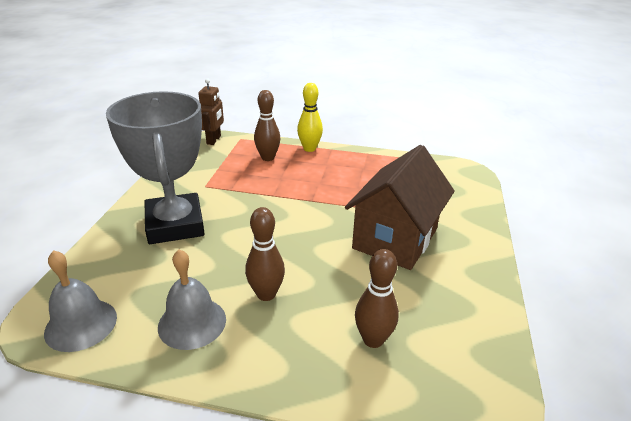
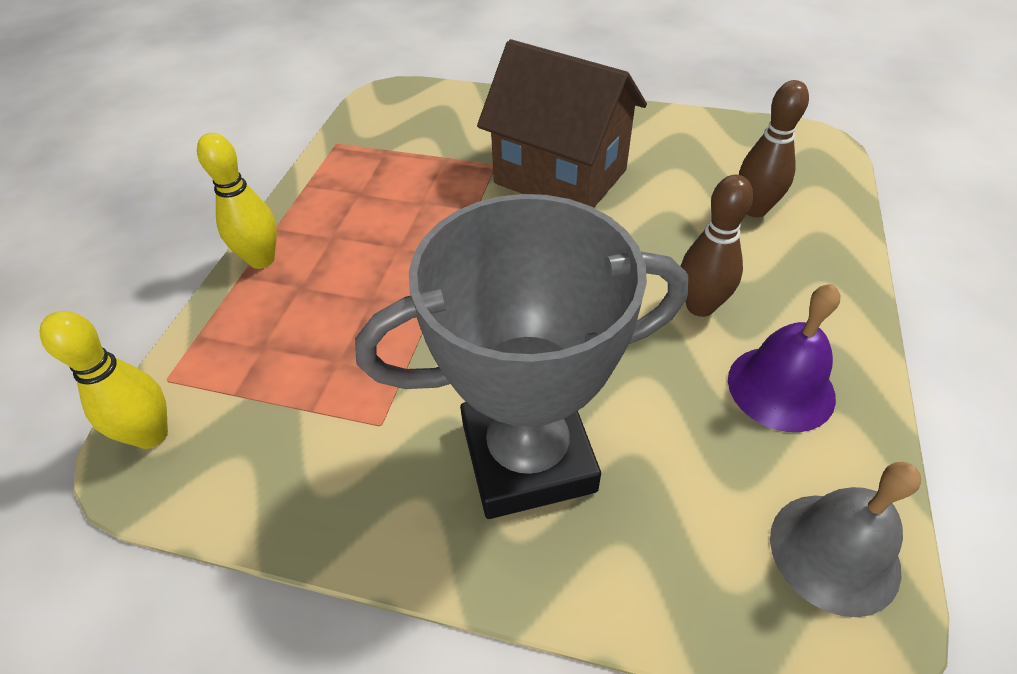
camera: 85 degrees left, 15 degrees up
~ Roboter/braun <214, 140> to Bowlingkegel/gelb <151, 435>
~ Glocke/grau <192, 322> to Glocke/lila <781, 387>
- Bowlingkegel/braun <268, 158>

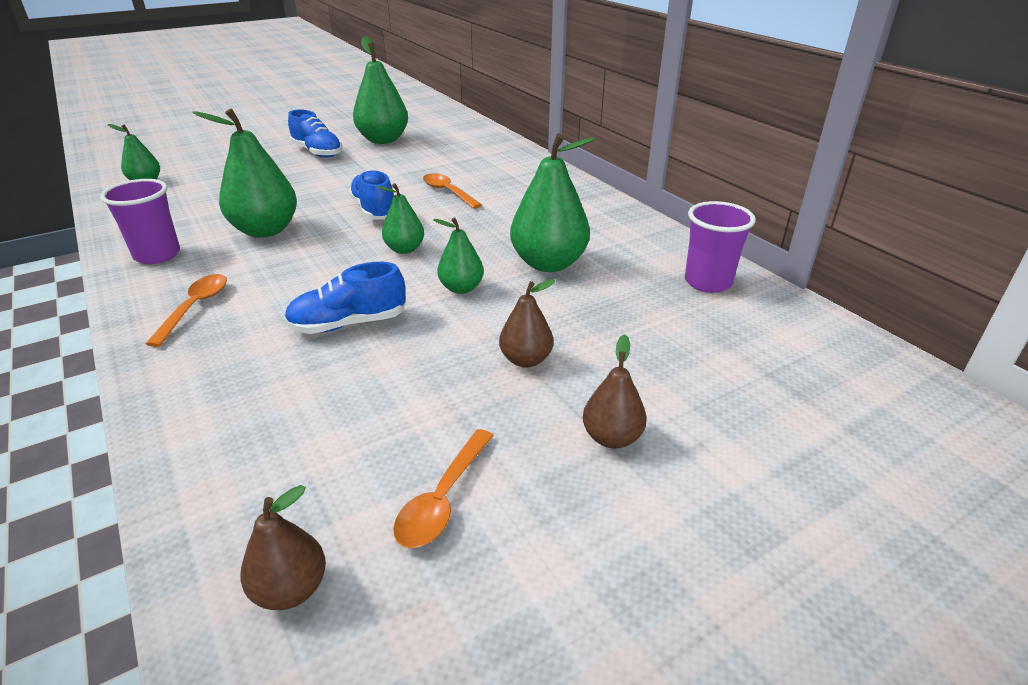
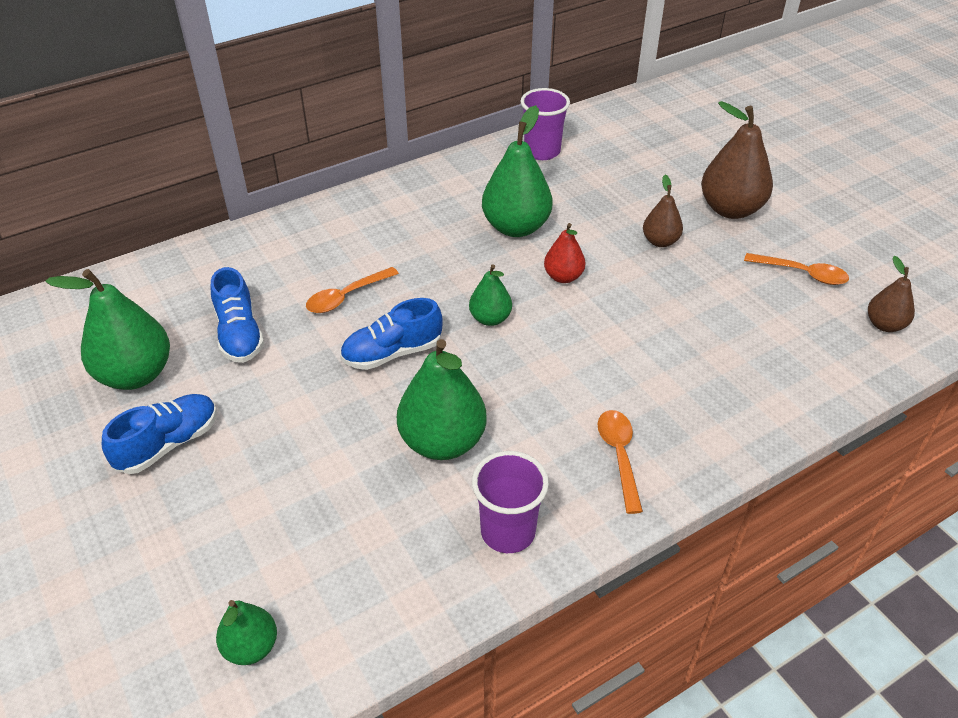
camera: 90 degrees left, 10 degrees up
~ Schuh/blau <348, 324> to <239, 334>
~ Birne/grün <461, 288> to Birne/rot <563, 277>
~ Löffel/orange <195, 307> = <619, 456> 75 degrees clockwise
~ Birne/braun <612, 437> = <730, 209> x1.81

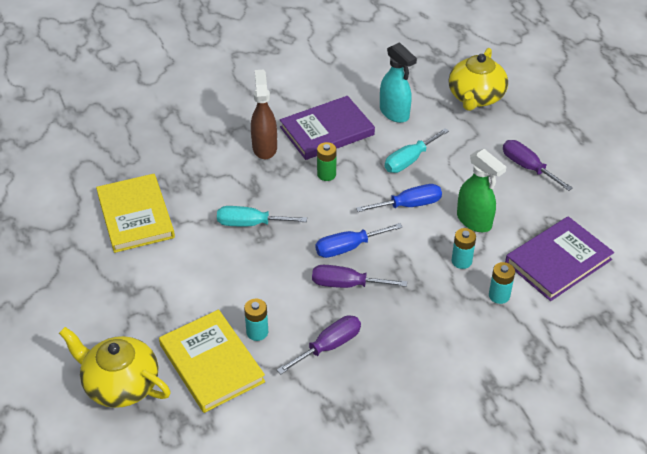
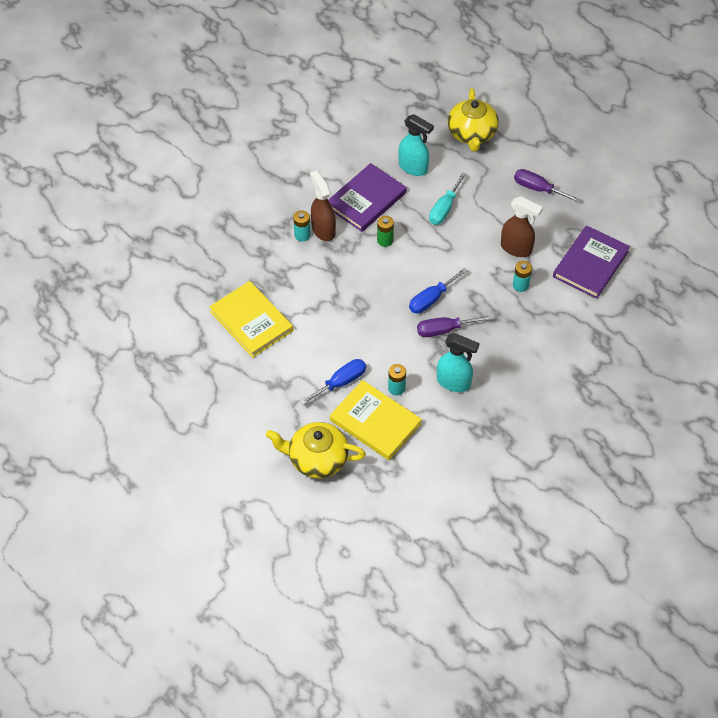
camera: 20 degrees left, 10 degrees up
~ Batterie/türkis <499, 295> to <302, 235>
~ Schraubenzieher/blau <409, 205> to <341, 382>
~ Schraubenzieher/lila <329, 346> to Sprühflasche/türkis <454, 382>
~ Sprühflasche/grün <474, 221> to Sprühflasche/braun <516, 248>
- Schraubenzieher/türkis <250, 224>

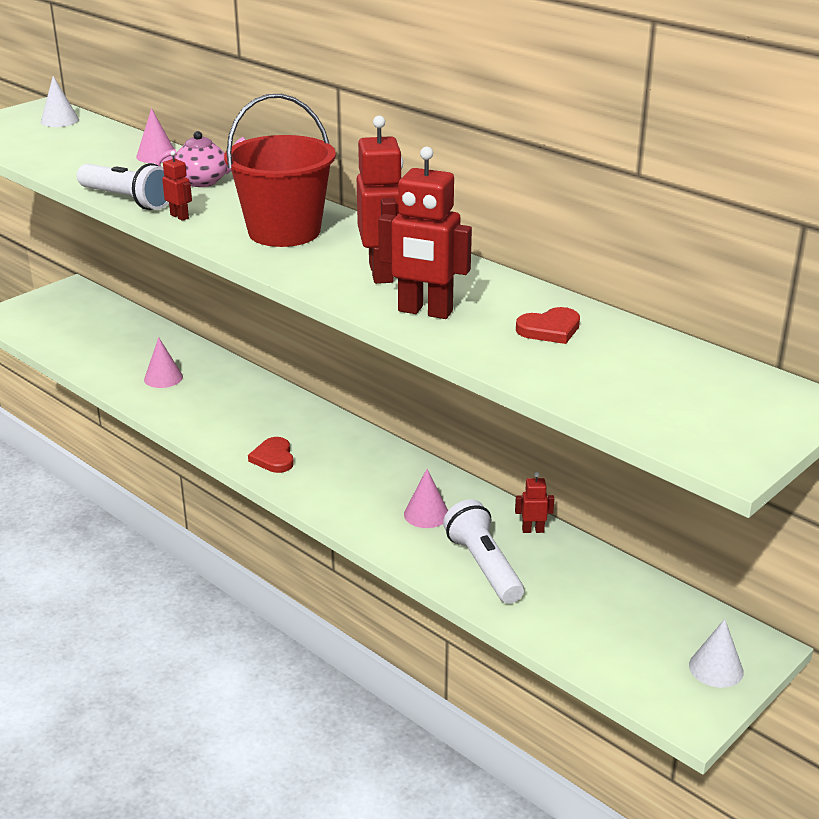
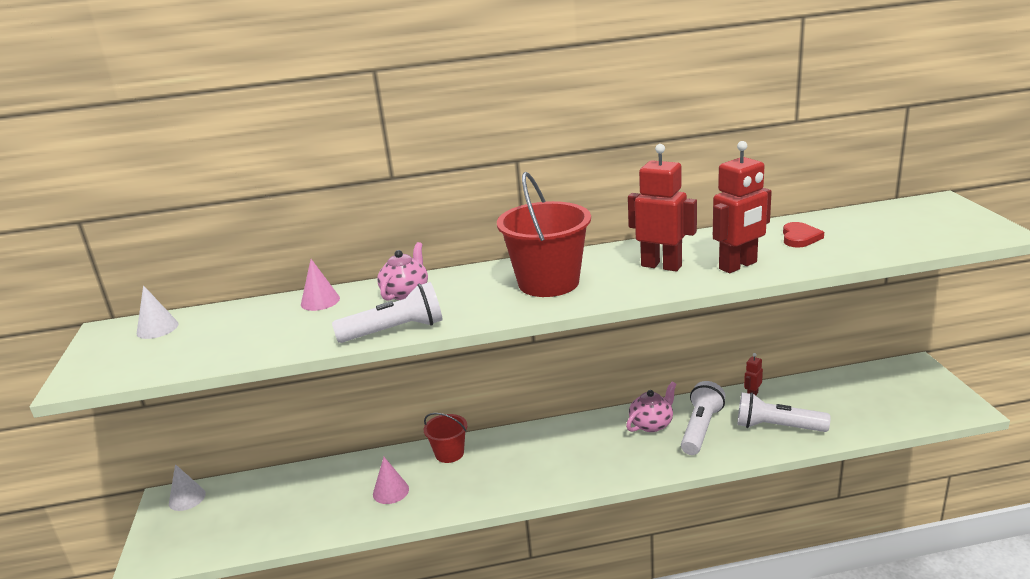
camera: 50 degrees left, 5 degrees down
~ Kegel/weiß <716, 668> to <187, 498>
+ Eimer/rot <449, 453>
+ Teekanne/rosa <651, 424>
~ Kegel/rosa <426, 514> to Taschenlampe/weiß <701, 429>
- Roboter/rot <179, 216>
- Herz/rot <273, 458>

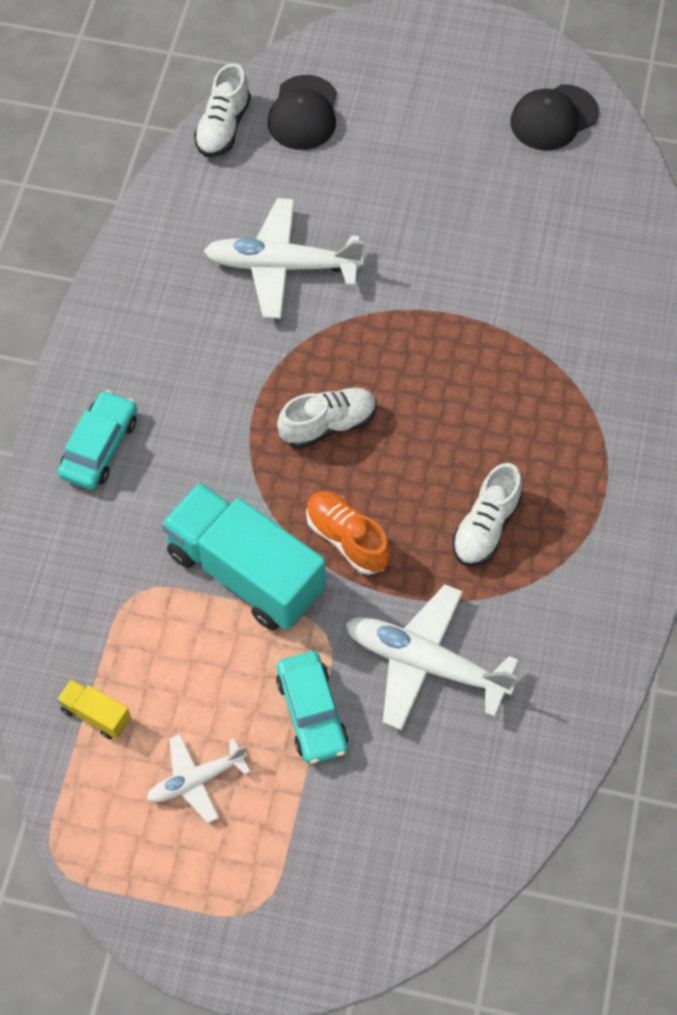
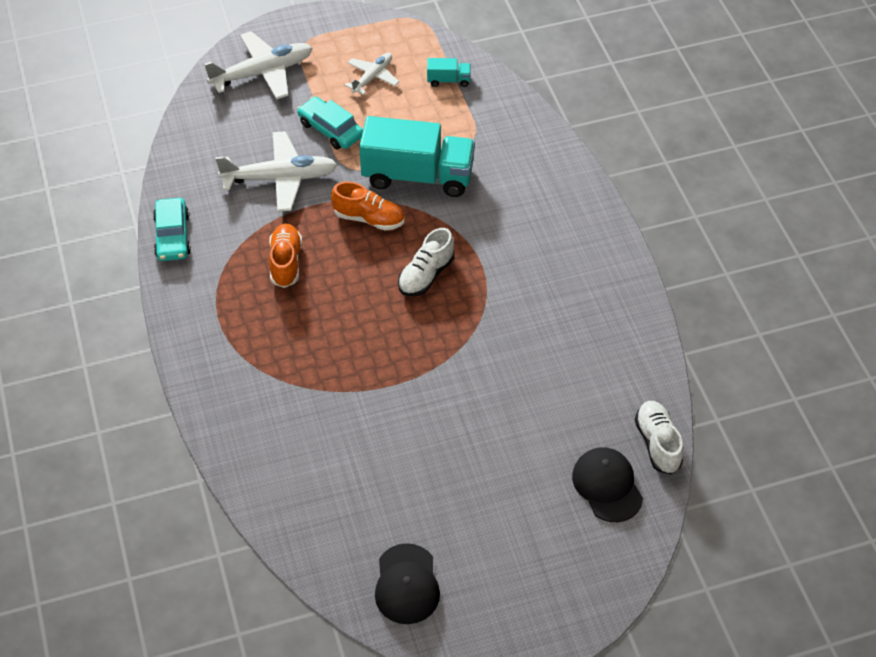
camera: 150 degrees right, 10 degrees down
~ Auto/türkis <99, 447> to <172, 236>
~ Flugzeug/weiß <282, 266> to <262, 73>
~ Schuh/weiß <486, 527> to Schuh/orange <286, 262>
~ Kappe/schwarz <553, 118> = <406, 584> 150 degrees clockwise
~ Lastwagen/gelb <96, 714> to Lastwagen/türkis <448, 80>

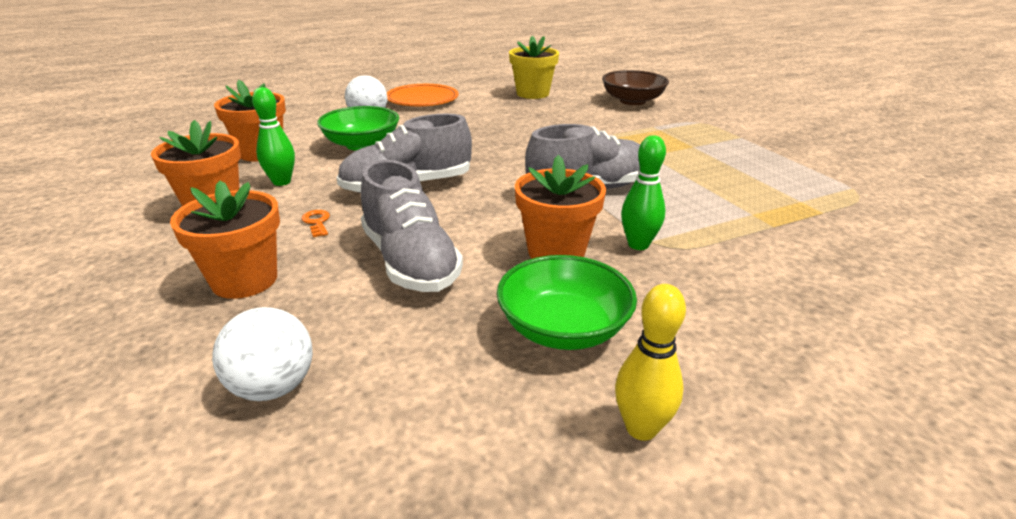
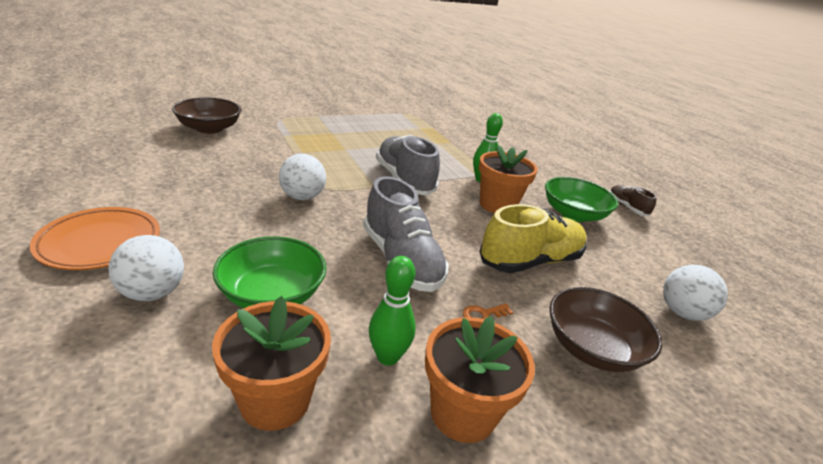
camera: 95 degrees left, 0 degrees up
+ Ball/weiß <302, 197>
~ Schuh/grau <410, 261> to Schuh/gelb <530, 261>
~ Blumentopf/orange <245, 280> to Schüssel/braun <592, 348>
~ Bowlingkegel/gelb <641, 428> to Schuh/braun <627, 207>
- Blumentopf/gelb <532, 94>

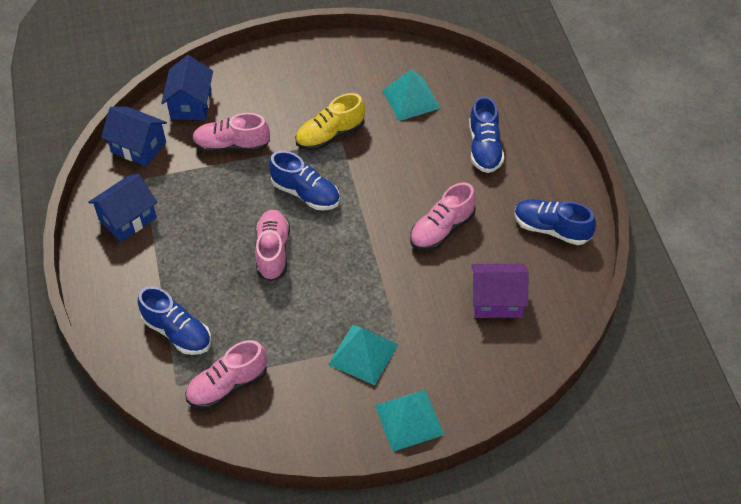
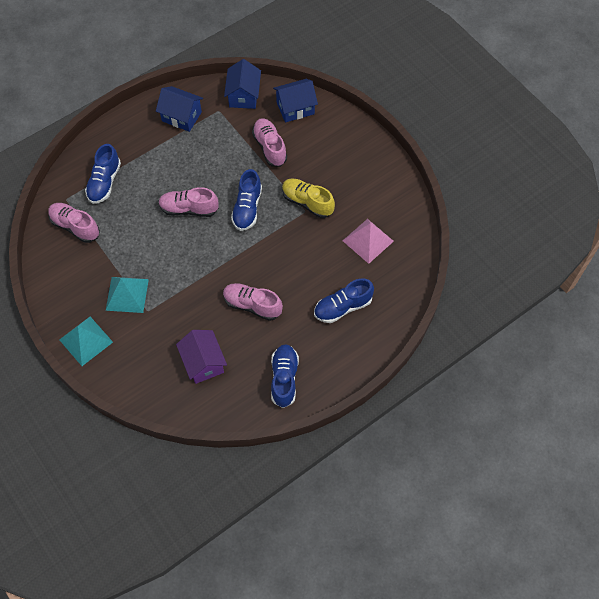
camera: 65 degrees right, 10 degrees up
~ Schuh/rosa <273, 252> = <189, 209> 150 degrees counterclockwise
~ Pyramide/türkis <411, 99> to Pyramide/rosa <368, 241>

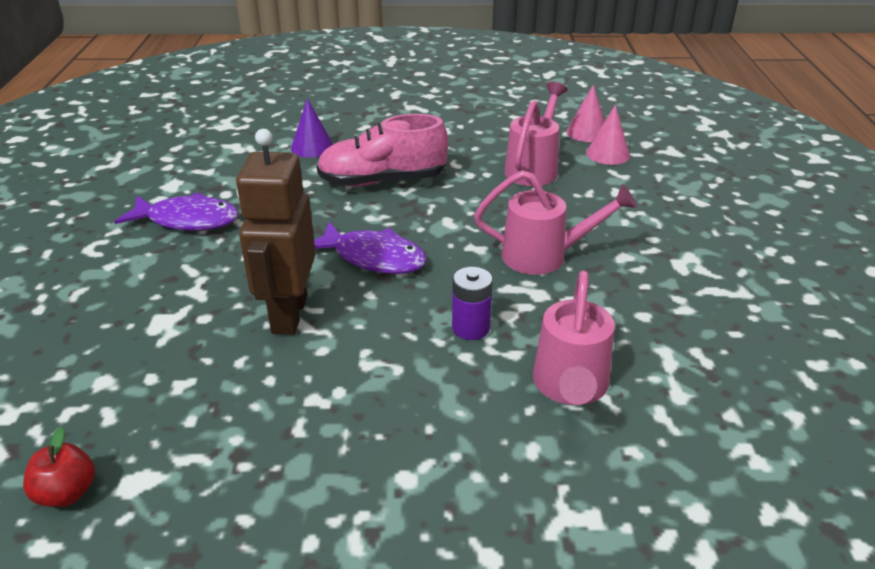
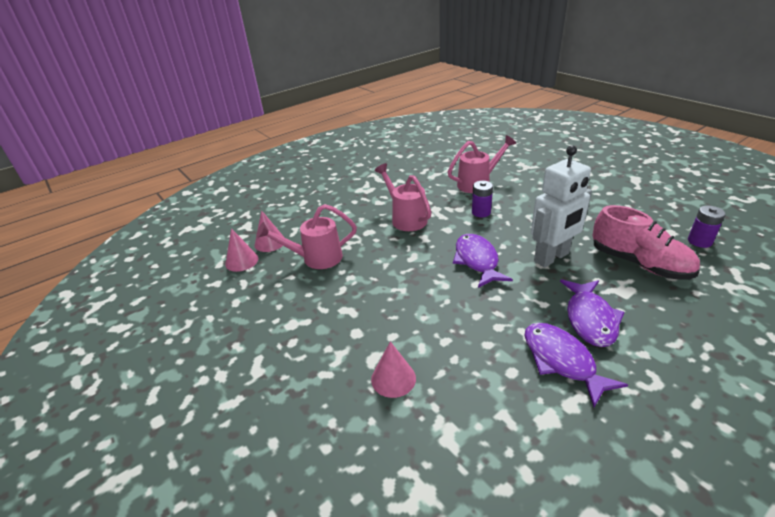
camera: 125 degrees left, 0 degrees up
~ Kegel/lila <312, 147> to Kegel/rosa <393, 378>
~ Roboter/braun <288, 314> to Roboter/weiß <552, 257>
+ Fisch/lila <590, 319>
~ Schuh/rosa <382, 181> to <639, 263>
~ Apfel/rot <67, 493> to Batterie/lila <699, 241>

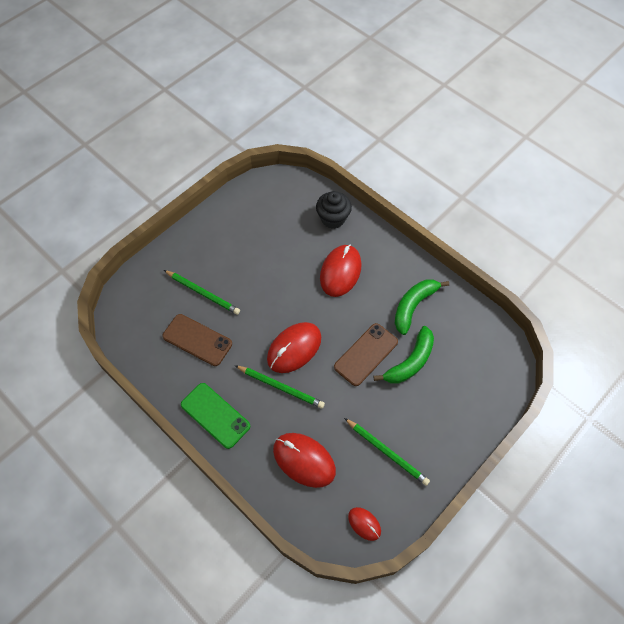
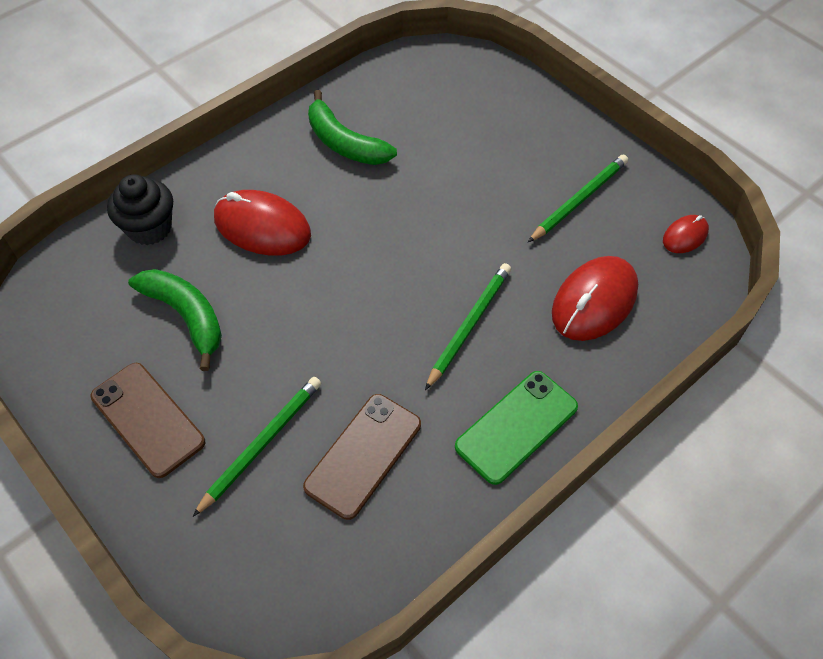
camera: 85 degrees left, 5 degrees down
~ Handy/braun <366, 354> to <147, 419>
~ Banane/grün <410, 362> to <186, 316>
- Computermaus/rot <294, 348>

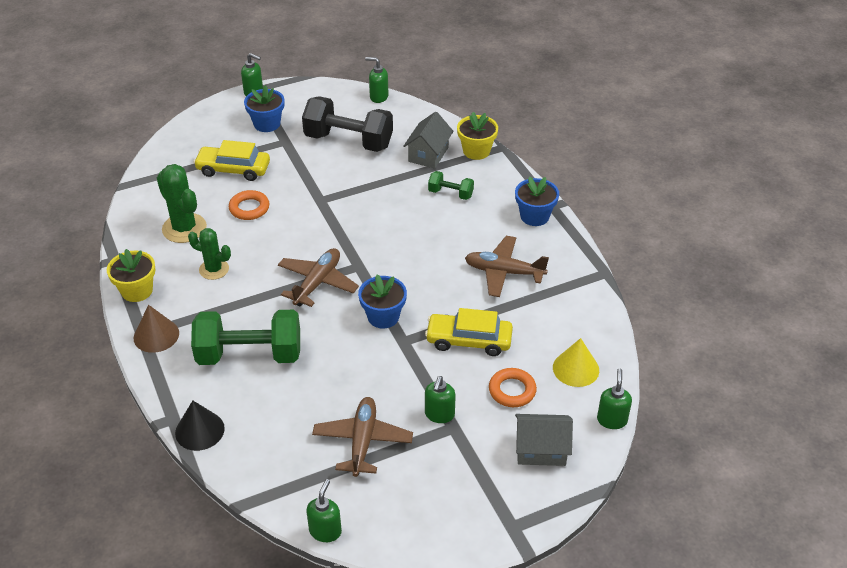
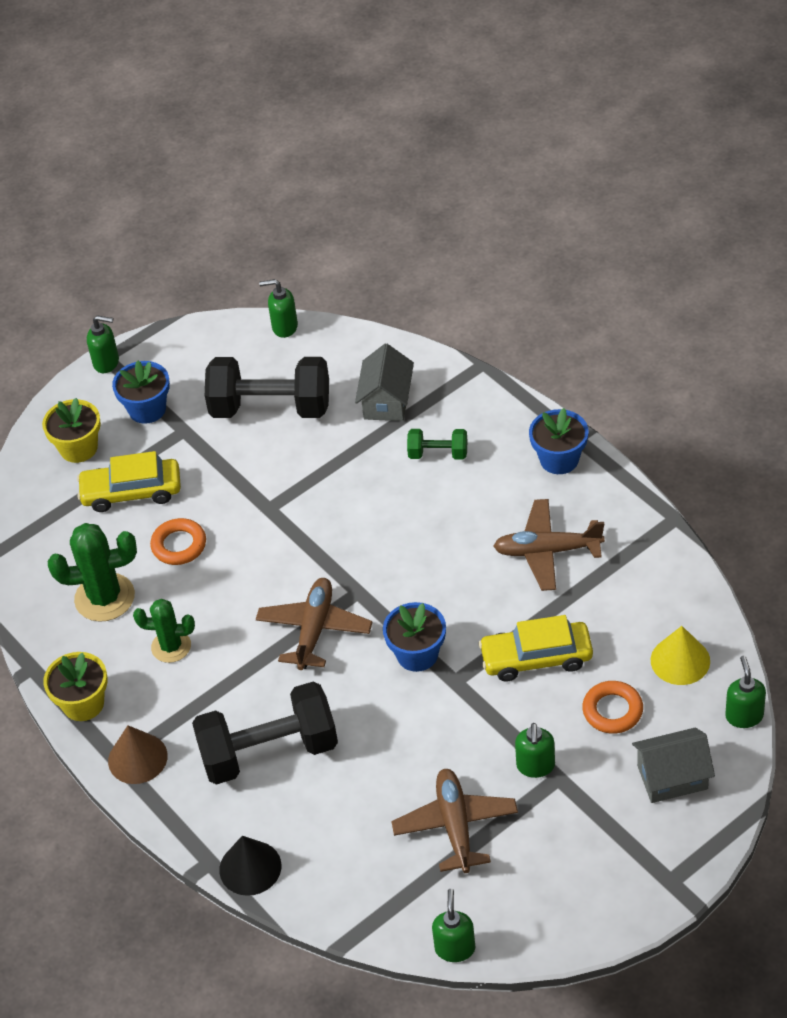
camera: 10 degrees left, 5 degrees up
~ Blumentopf/gelb <476, 151> to <78, 448>
~ Kaktus/grün <184, 228> = <104, 597> 45 degrees counterclockwise
~ Hantel/grün <249, 355> to Hantel/schwarz <269, 752>

